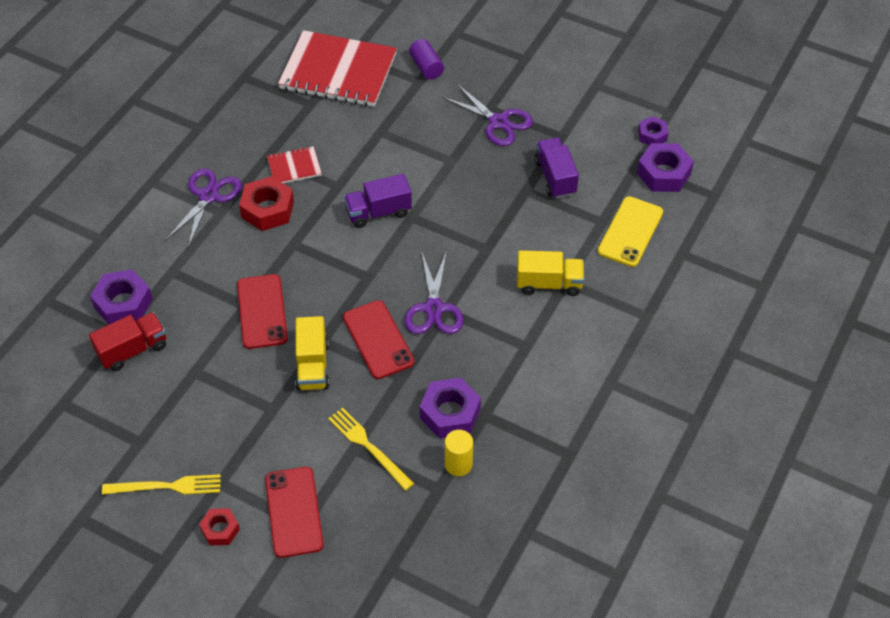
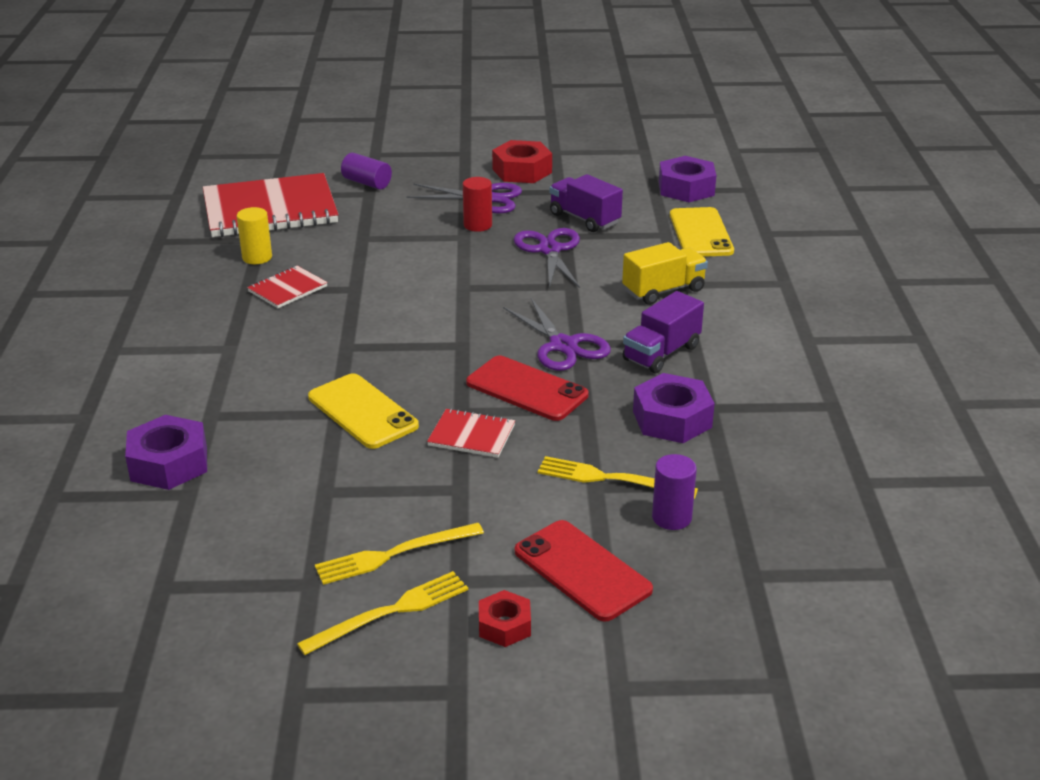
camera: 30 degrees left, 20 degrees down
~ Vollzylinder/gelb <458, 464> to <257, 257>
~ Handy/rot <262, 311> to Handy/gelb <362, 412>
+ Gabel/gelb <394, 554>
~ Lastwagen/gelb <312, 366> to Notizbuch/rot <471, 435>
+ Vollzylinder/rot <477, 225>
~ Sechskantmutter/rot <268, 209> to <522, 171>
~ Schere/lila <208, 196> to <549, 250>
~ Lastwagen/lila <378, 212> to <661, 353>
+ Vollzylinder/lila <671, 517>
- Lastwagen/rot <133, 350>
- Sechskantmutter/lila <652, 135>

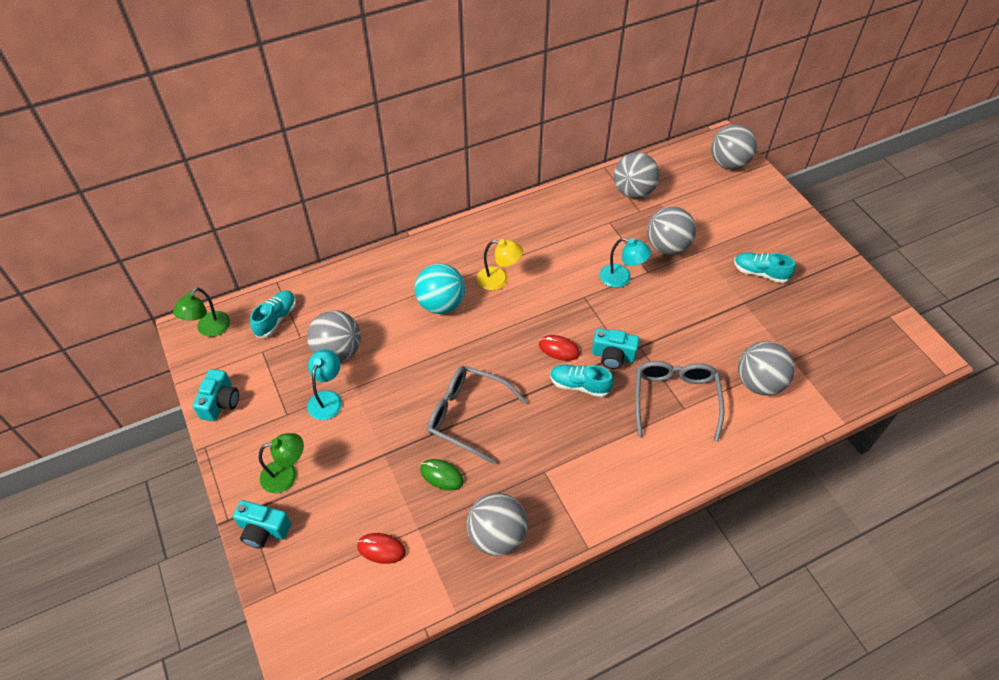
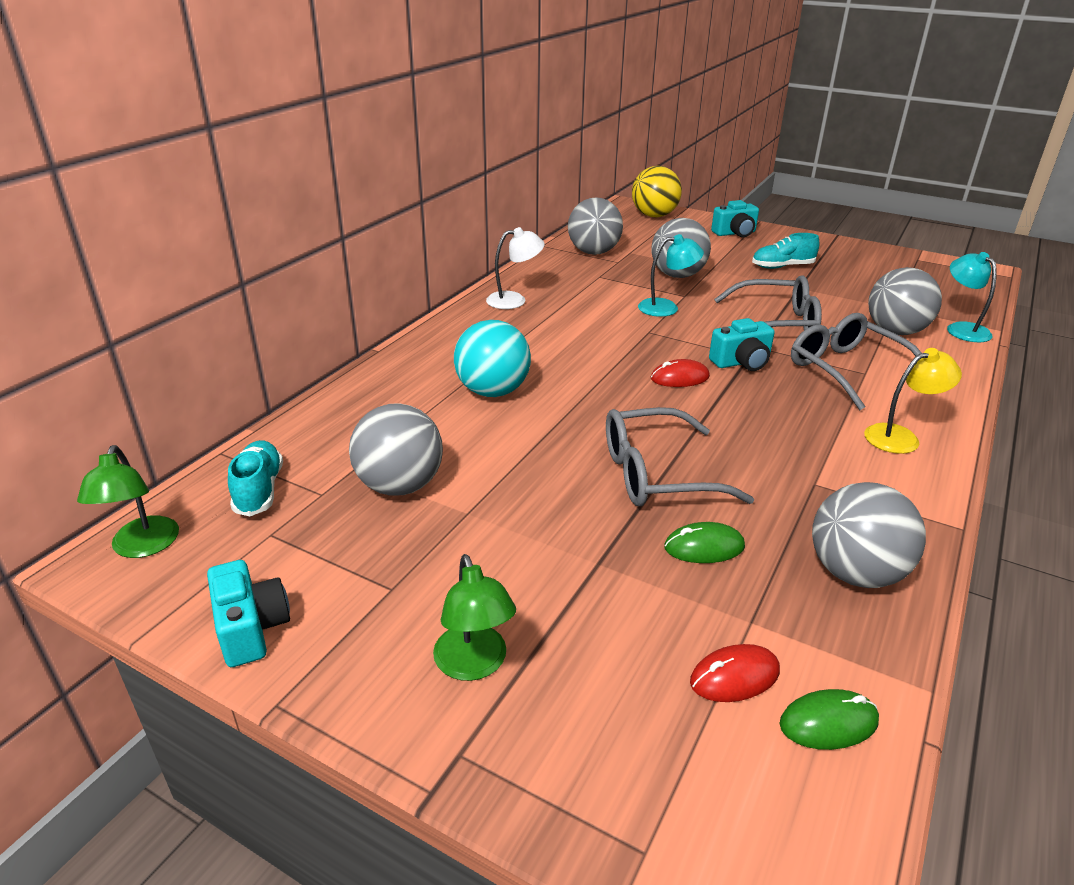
camera: 35 degrees left, 20 degrees down
~ Lampe/grün <286, 475> = <474, 665> 120 degrees clockwise
+ Lampe/weiß <514, 300>
~ Ball/grau <728, 163> to Ball/gelb <654, 216>
~ Kamera/türkis <263, 530> to <735, 233>
+ Brille/grau <776, 323>
+ Computermaus/grün <828, 723>
~ Lampe/gelb <499, 280> to <900, 437>
~ Lampe/türkis <328, 398> to <962, 329>
- Schuh/türkis <579, 385>

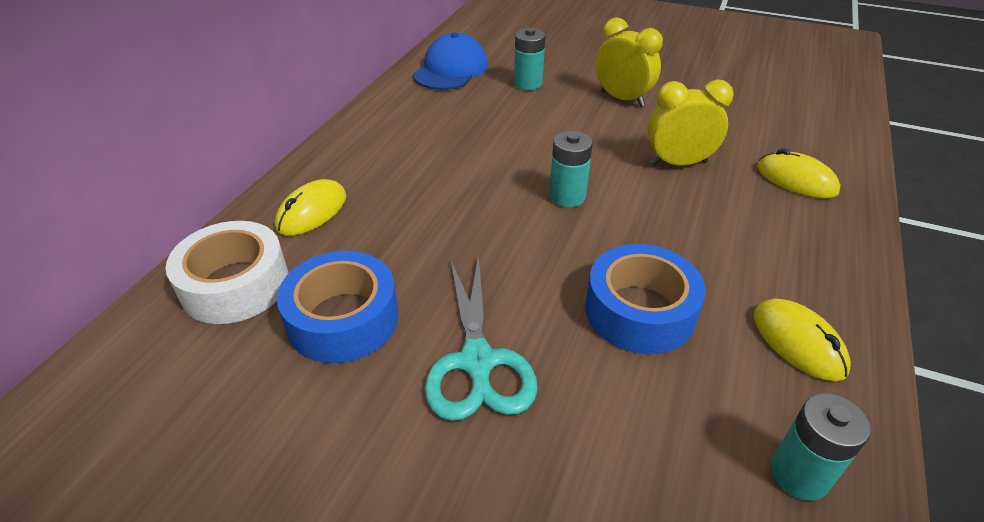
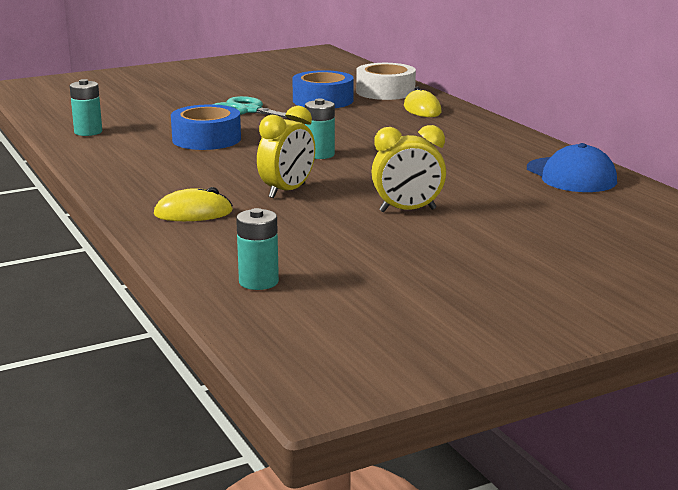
camera: 130 degrees right, 20 degrees down
~ Batterie/türkis <528, 83> to <258, 282>
- Computermaus/gelb <798, 342>

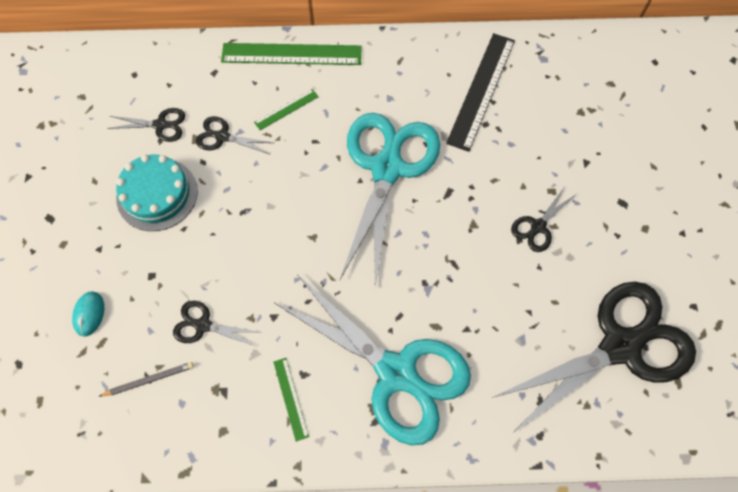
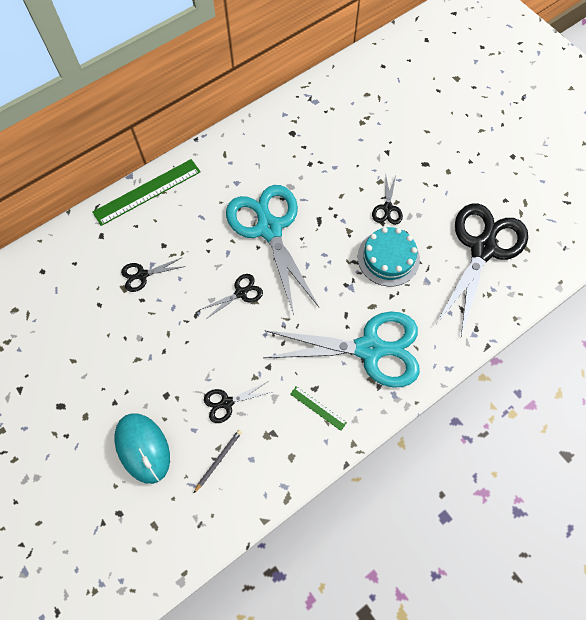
camera: 35 degrees left, 0 degrees up
~ Computermaus/türkis <89, 314> = <143, 448> x2.00
~ Schere/schwarz <160, 125> to <241, 293>
~ Kuchen/türkis <157, 194> to <388, 258>
- Lineal/grün <286, 109>
- Lineal/schwarz <481, 90>

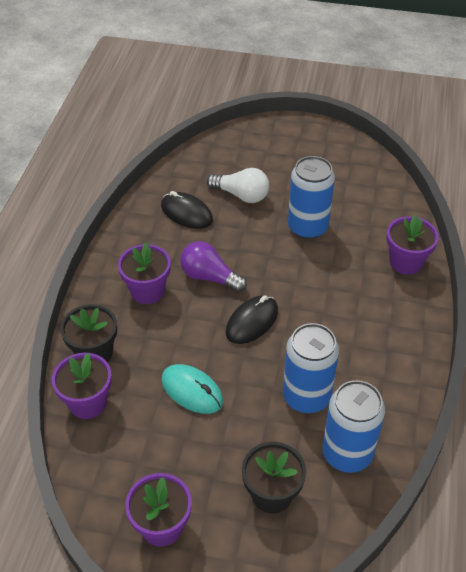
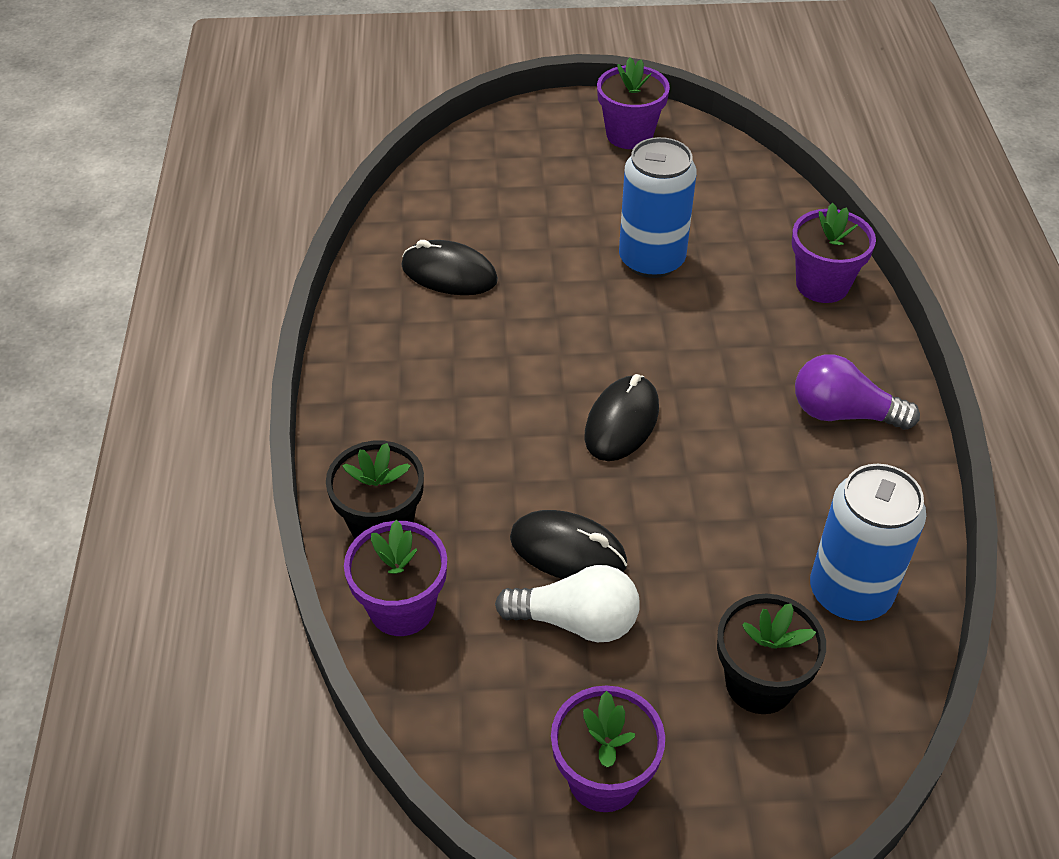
camera: 15 degrees left, 0 degrees up
~ Glühbirne/weiß <241, 195> to <576, 621>
~ Computermaus/türkis <192, 391> to Computermaus/schwarz <568, 550>
~ Blumentopf/lila <147, 291> to <629, 135>
~ Glühbirne/lila <210, 277> to <843, 413>
- Dose/blau <306, 396>

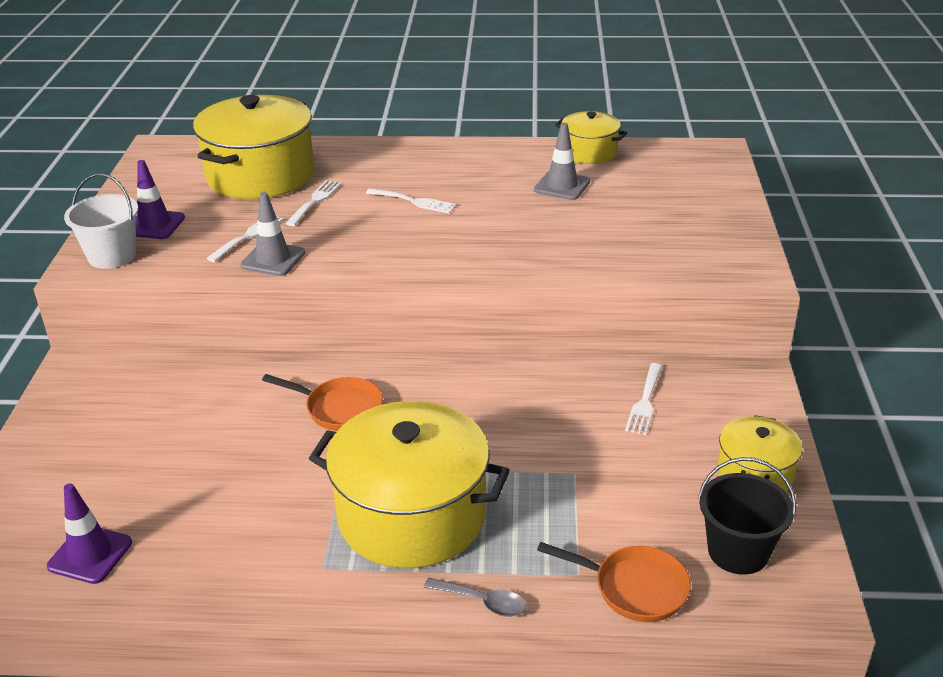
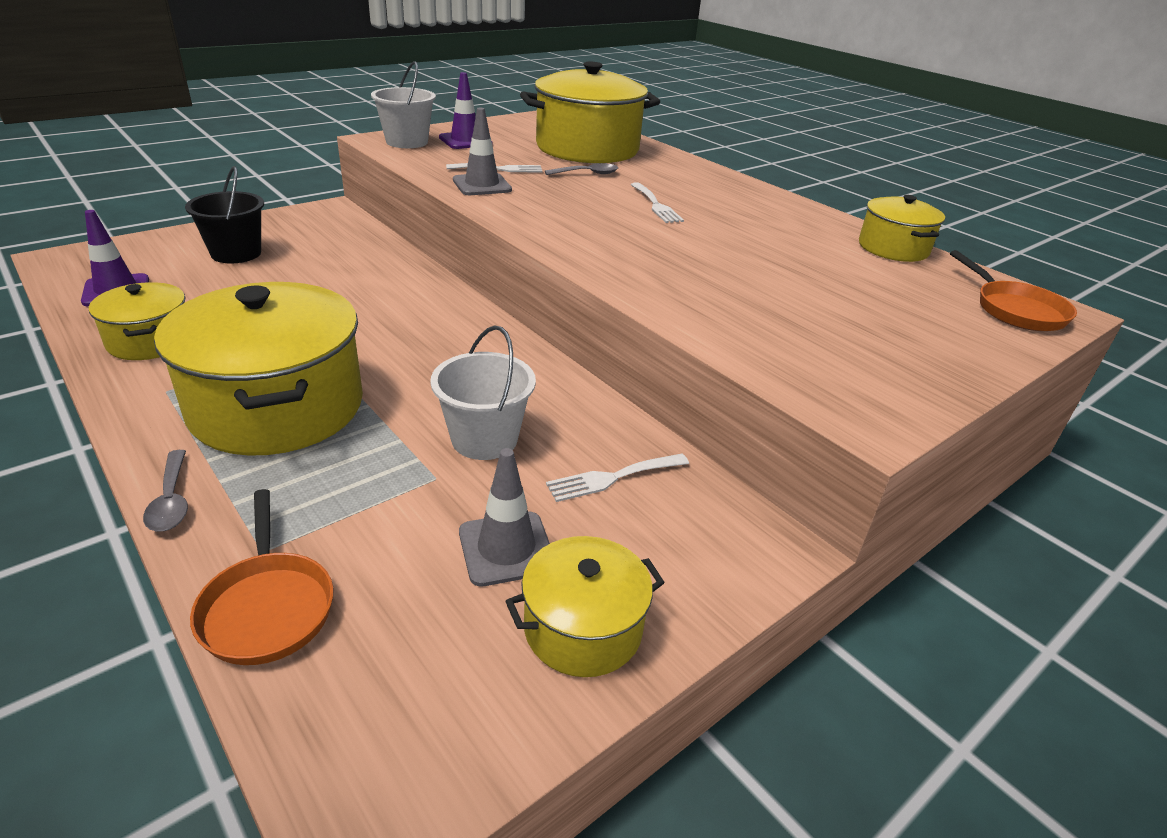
camera: 45 degrees right, 0 degrees up
+ Kochtopf/gelb <150, 341>
~ Eimer/schwarz <738, 551> to <236, 253>
+ Eimer/weiß <484, 439>
~ Leitkegel/grau <562, 186> to <506, 548>
~ Gabel/weiß <315, 201> to Löffel/grau <587, 174>
~ Pfanne/orange <339, 408> to <1015, 310>

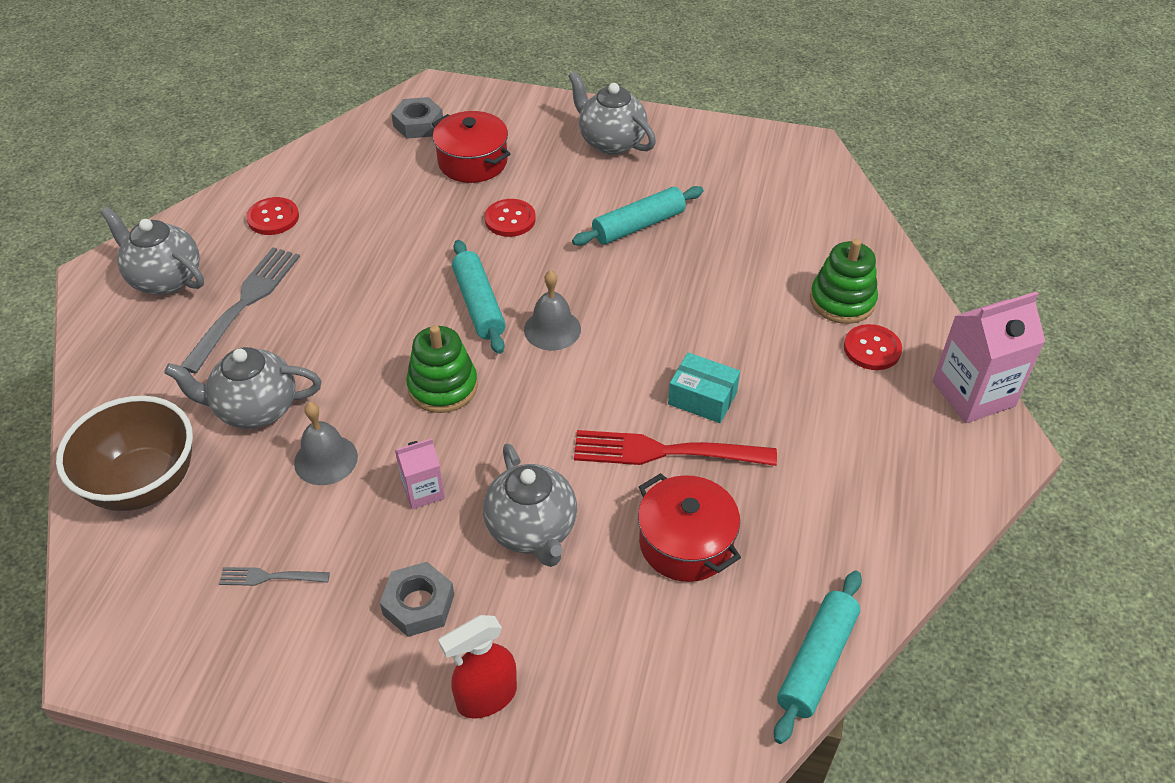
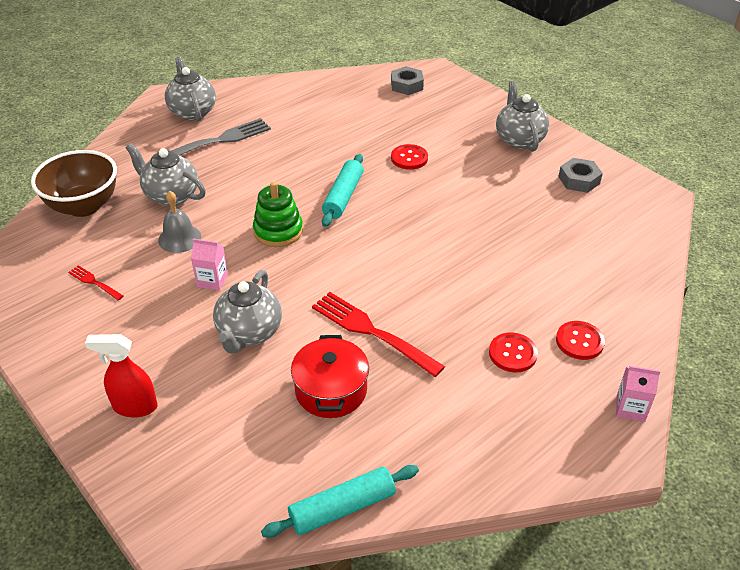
camera: 35 degrees right, 5 degrees down
~ Gabel/grau <270, 577> to Gabel/rot <95, 282>
~ Knopf/rot <273, 218> to <512, 353>
~ Sechskantmutter/grau <418, 604> to <579, 180>
~ Getränkekarton/rosa <973, 394> = <630, 408> x0.54
- Kochtopf/rot <473, 162>
- Glocke/grau <552, 329>
- Nudelholz/türkis <638, 225>
- Schachtel/türkis <702, 398>
- Stapelspielzeug/grün <842, 301>

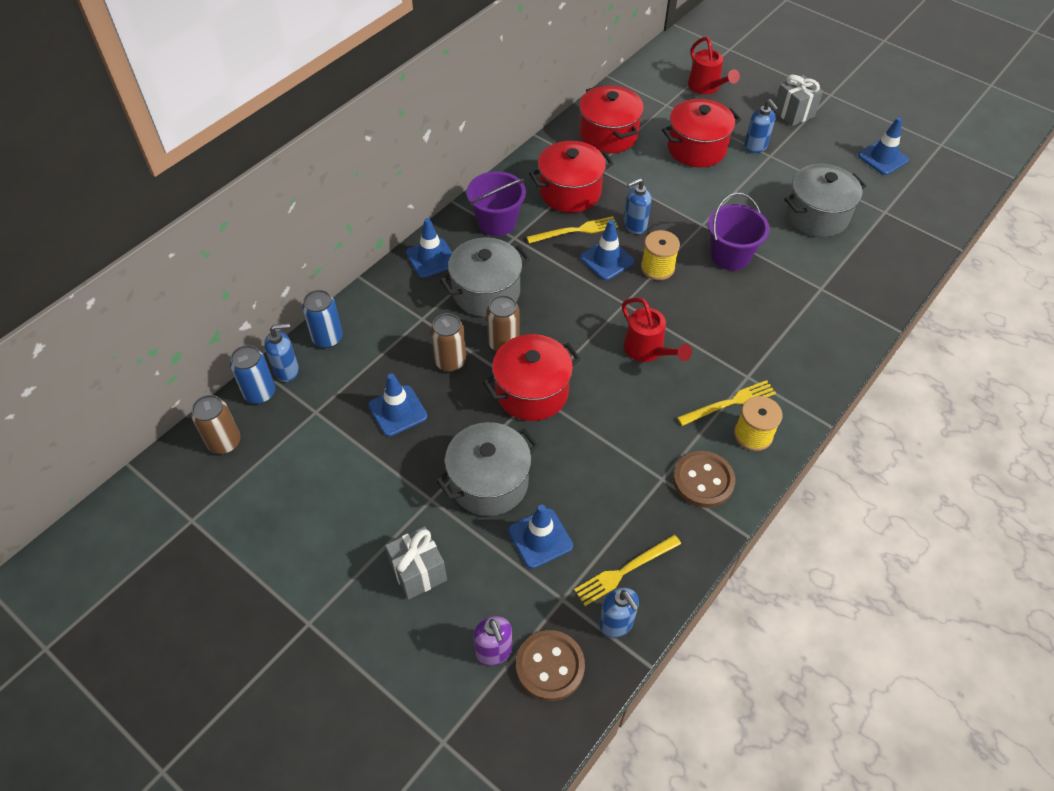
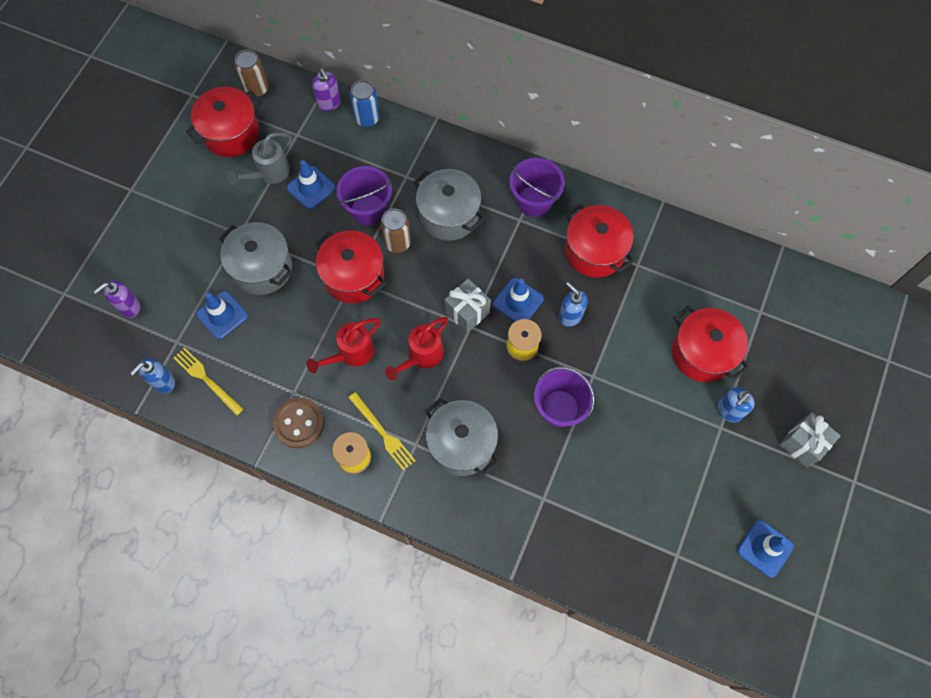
camera: 75 degrees right, 15 degrees up
~ Kochtopf/rot <608, 135> to <231, 133>
+ Gießkanne/grau <269, 173>
~ Gießkanne/rot <706, 87> to <351, 353>
~ Seifenspender/blau <287, 370> to Seifenspender/lila <329, 103>
~ Dose/braun <450, 361> to Eimer/lila <368, 209>
~ Kochtopf/grau <816, 216> to <462, 444>
~ Geschenk/grau <418, 572> to <467, 312>
- Dose/blau <260, 393>
- Leitkegel/blau <431, 258>
- Knopf/braun <550, 666>
- Gabel/gelb <575, 231>

